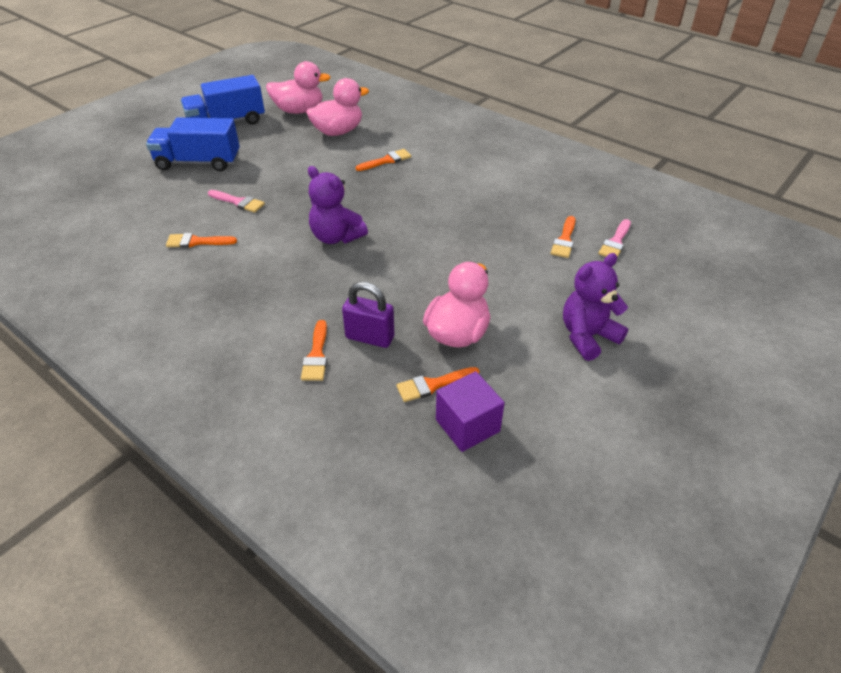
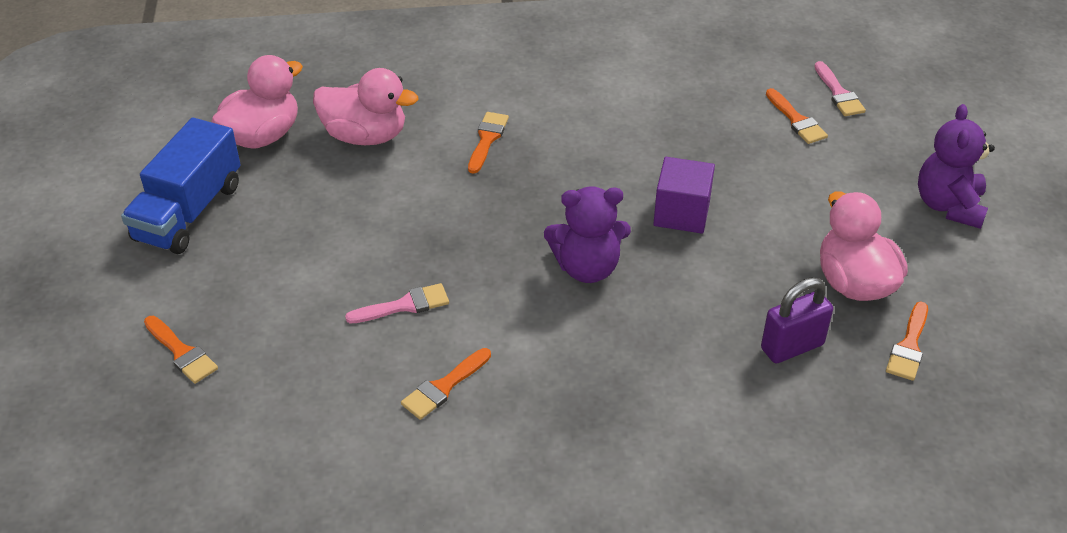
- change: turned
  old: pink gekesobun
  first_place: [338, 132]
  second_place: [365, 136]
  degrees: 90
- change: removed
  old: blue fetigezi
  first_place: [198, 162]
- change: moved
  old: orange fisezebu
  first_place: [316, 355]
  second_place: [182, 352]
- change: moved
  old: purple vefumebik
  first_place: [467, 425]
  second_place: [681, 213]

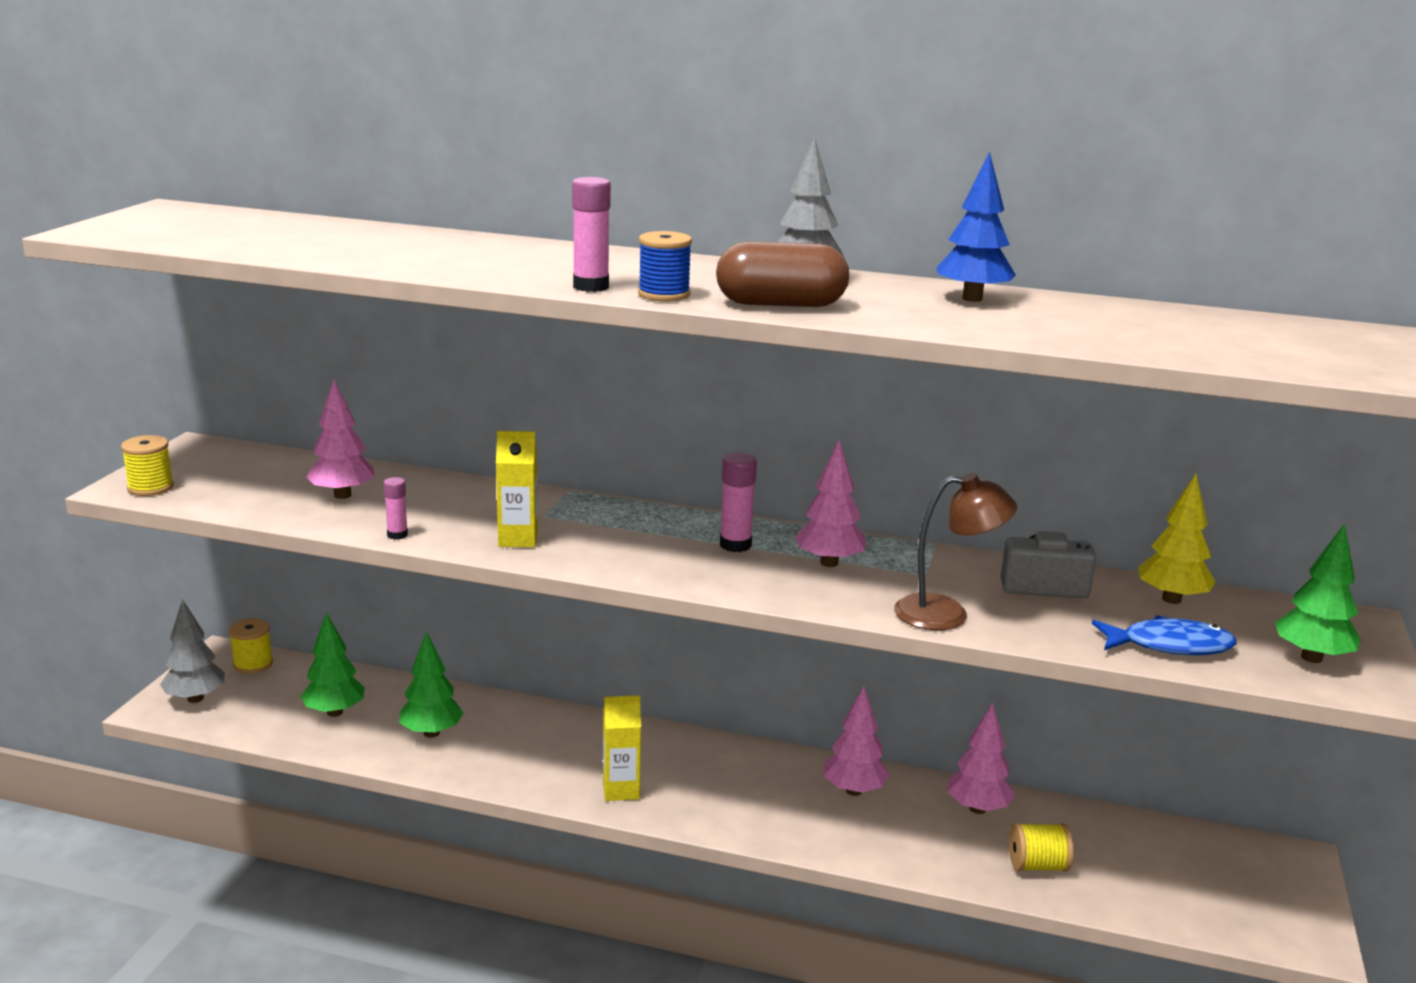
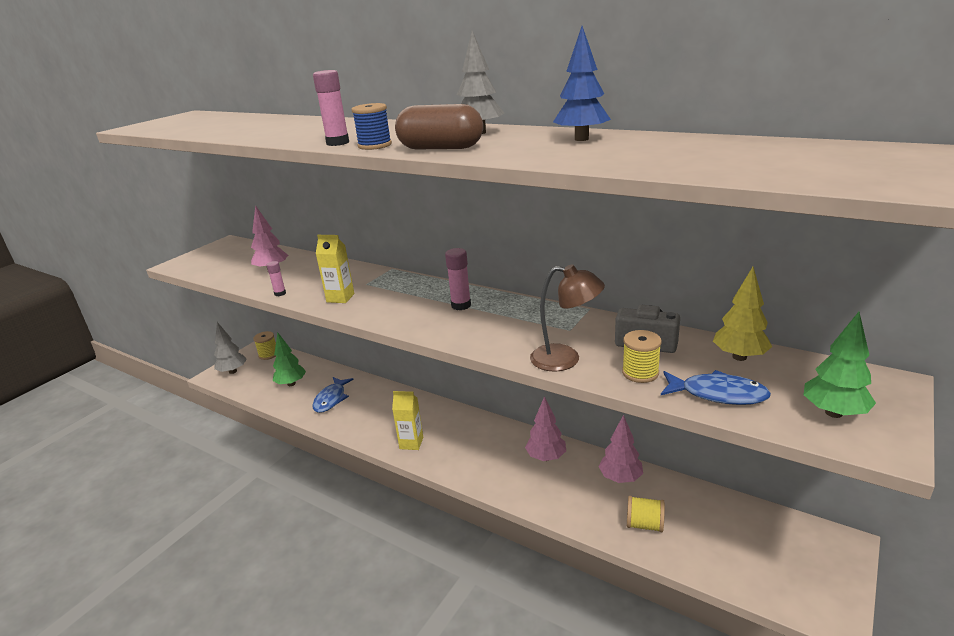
- change: moved
  old: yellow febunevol
  first_place: [150, 487]
  second_place: [640, 373]
- change: removed
  old: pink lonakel
  first_place: [829, 563]
- change: replaced
  old: green lonakel
  new: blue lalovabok
  first_place: [431, 733]
  second_place: [331, 399]

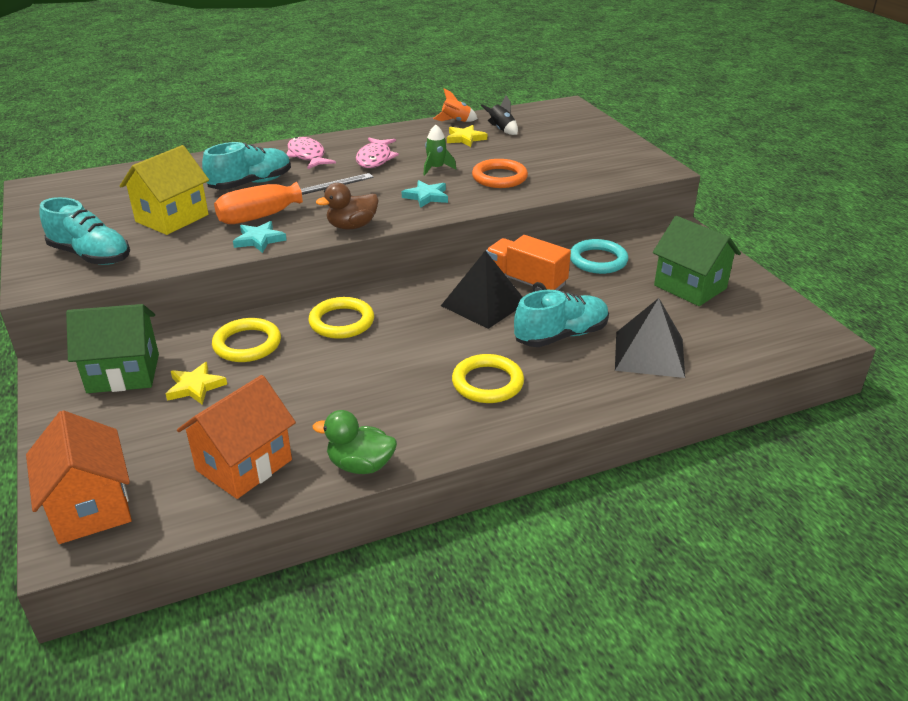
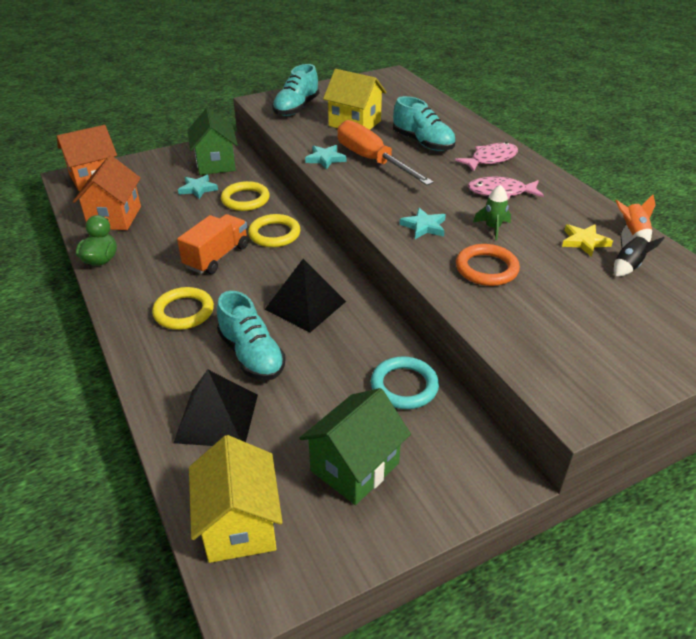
- change: removed
  old: brown gekesobun
  first_place: [352, 226]
- change: moved
  old: orange fetigezi
  first_place: [525, 281]
  second_place: [217, 257]
- change: recoloured
  old: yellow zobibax
  new: turquoise zobibax
  first_place: [195, 387]
  second_place: [198, 189]
- change: turned
  old: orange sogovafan
  first_place: [244, 465]
  second_place: [115, 217]
  degrees: 60
- change: added
  new: yellow sogovafan
  second_place: [239, 524]

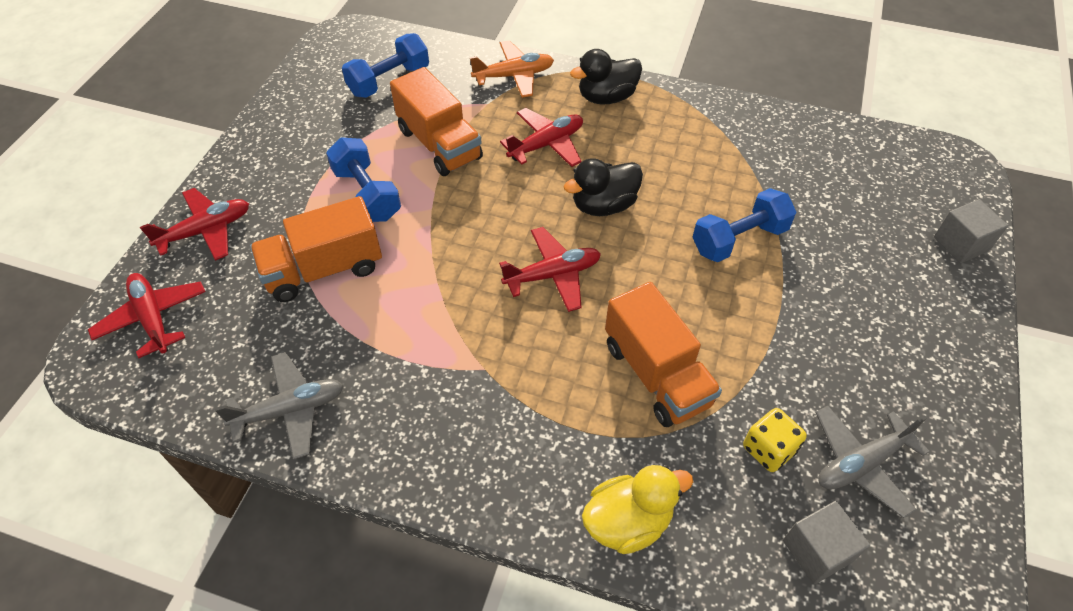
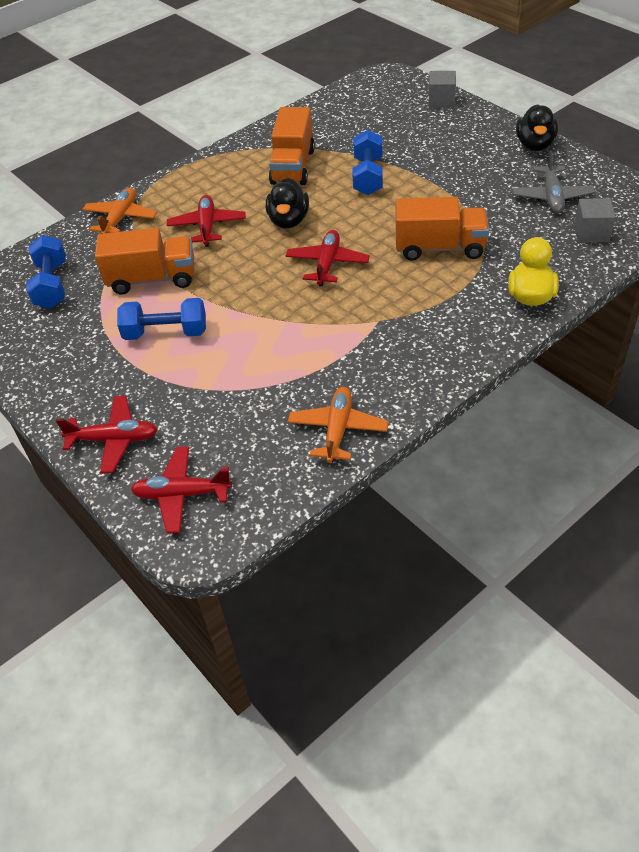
- change: moved
  old: black gekesobun
  first_place: [606, 97]
  second_place: [534, 145]
- change: turned
  old: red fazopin
  first_place: [206, 231]
  second_place: [114, 439]
  degrees: 90
- change: moved
  old: orange fetigezi
  first_place: [324, 269]
  second_place: [293, 167]
- change: recoloured
  old: grey fazopin
  new: orange fazopin
  first_place: [290, 410]
  second_place: [338, 430]
- change: removed
  old: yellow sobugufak
  first_place: [768, 449]

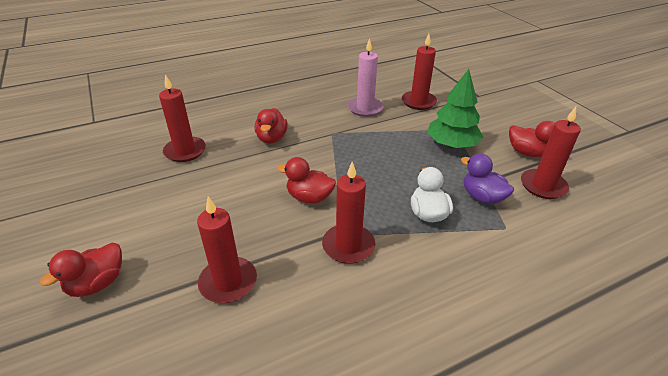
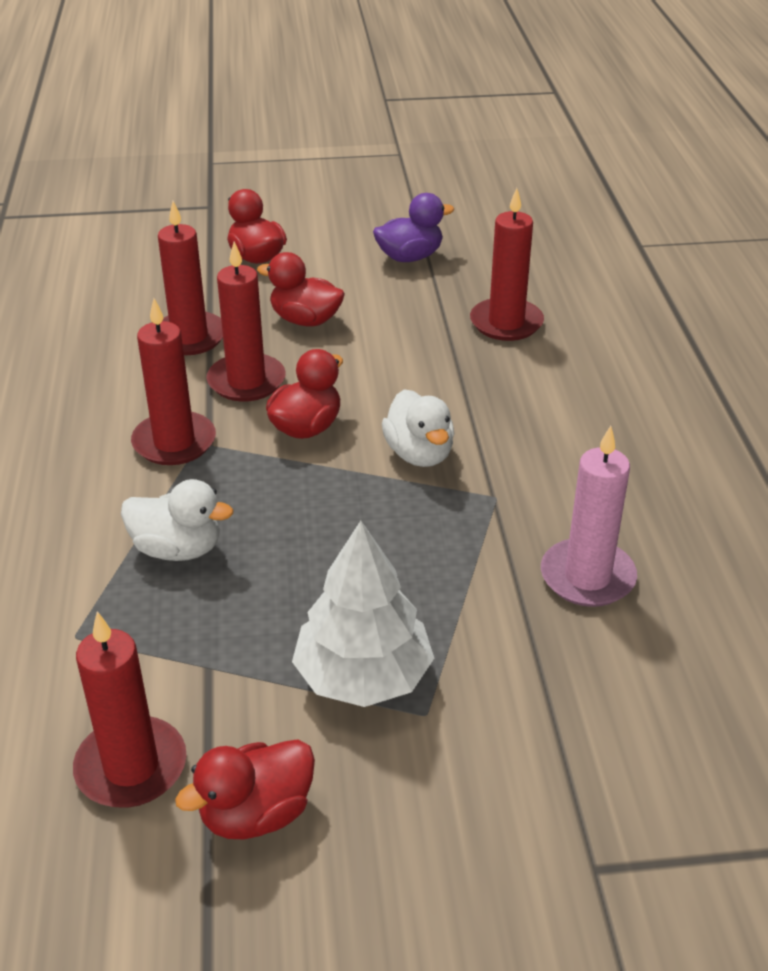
- change: moved
  old: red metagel
  first_place: [418, 102]
  second_place: [246, 381]
- change: recoloured
  old: green lonakel
  new: white lonakel
  first_place: [452, 144]
  second_place: [363, 676]
- change: moved
  old: red gekesobun
  first_place: [271, 138]
  second_place: [305, 320]
- change: moved
  old: purple gekesobun
  first_place: [482, 197]
  second_place: [410, 257]
- change: added
  new: white gekesobun
  second_place: [419, 454]

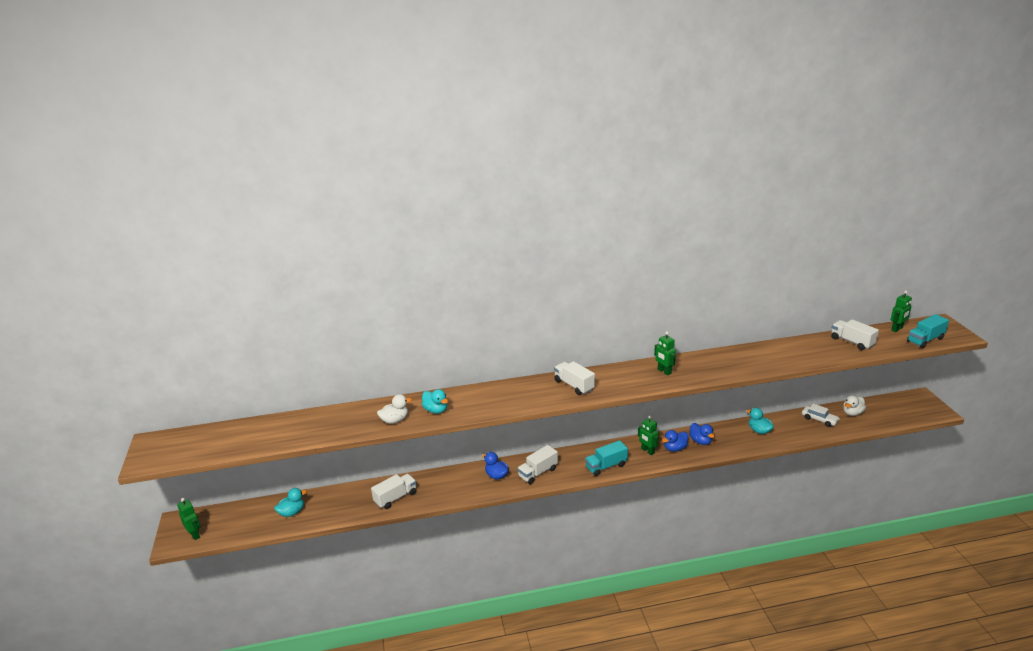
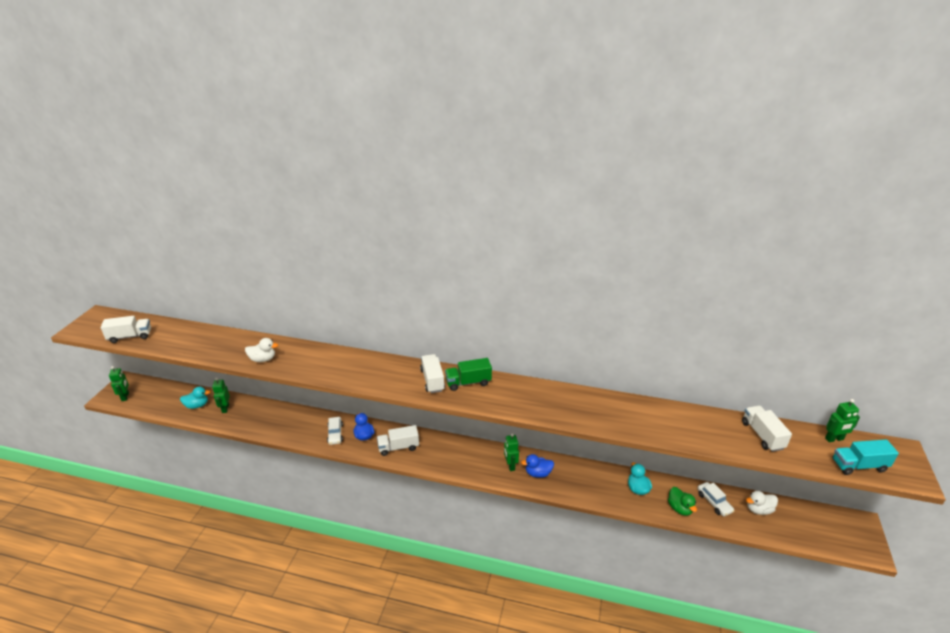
- change: moved
  old: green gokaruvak
  first_place: [664, 371]
  second_place: [225, 408]
- change: removed
  old: turquoise gekesobun
  first_place: [436, 410]
- change: removed
  old: blue gekesobun
  first_place: [700, 441]
- change: removed
  old: turquoise fetigezi
  first_place: [606, 466]
- change: moved
  old: white fetigezi
  first_place: [395, 498]
  second_place: [130, 336]
- change: added
  new: green fetigezi
  second_place: [468, 382]
- change: added
  new: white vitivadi
  second_place: [335, 434]
- change: added
  new: green gekesobun
  second_place: [679, 508]

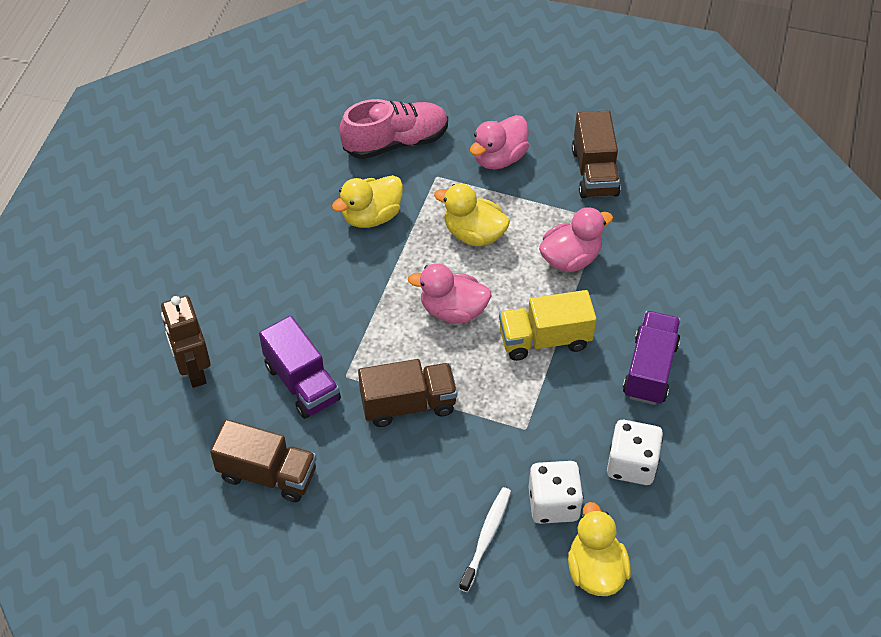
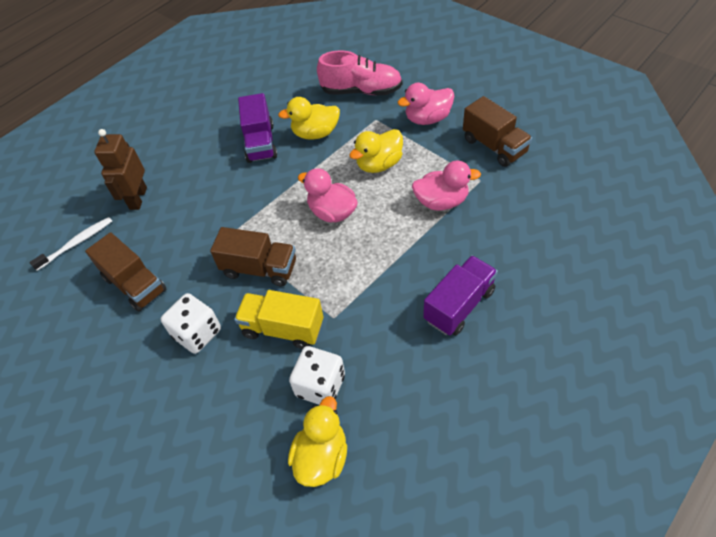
- change: turned
  old: brown fetigezi
  first_place: [594, 172]
  second_place: [494, 146]
  degrees: -60
- change: turned
  old: yellow gekesobun
  first_place: [474, 234]
  second_place: [379, 164]
  degrees: -90
- change: moved
  old: yellow fetigezi
  first_place: [545, 339]
  second_place: [283, 329]
- change: moved
  old: purple fetigezi
  first_place: [302, 383]
  second_place: [260, 143]
- change: moved
  old: white sobugufak
  first_place: [632, 464]
  second_place: [197, 333]
- change: moved
  old: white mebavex
  first_place: [486, 537]
  second_place: [76, 243]

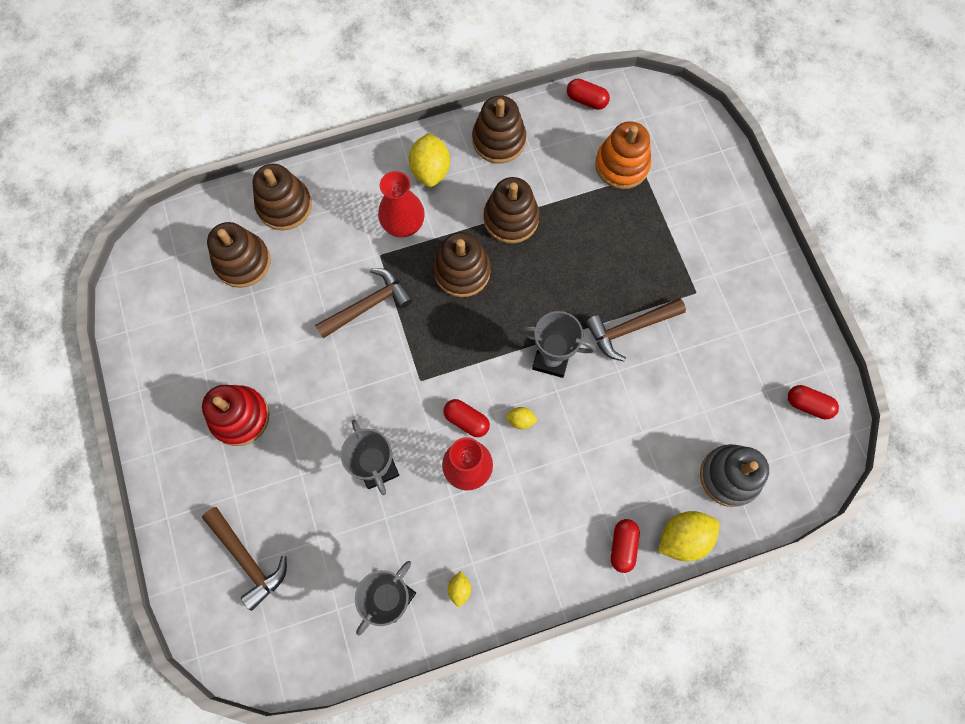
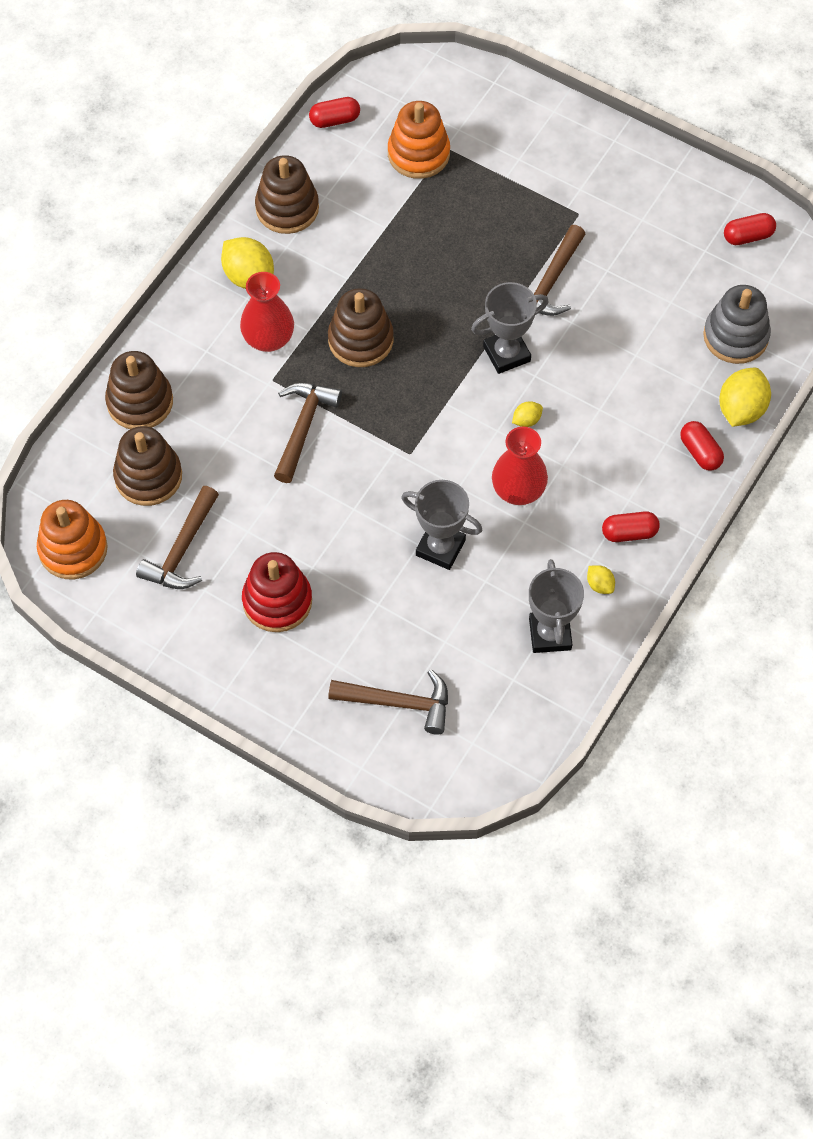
- change: removed
  old: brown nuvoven
  first_place: [511, 218]
- change: moved
  old: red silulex
  first_place: [466, 420]
  second_place: [629, 533]
- change: added
  new: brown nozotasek
  second_place: [182, 549]
- change: added
  new: orange nuvoven
  second_place: [73, 549]

